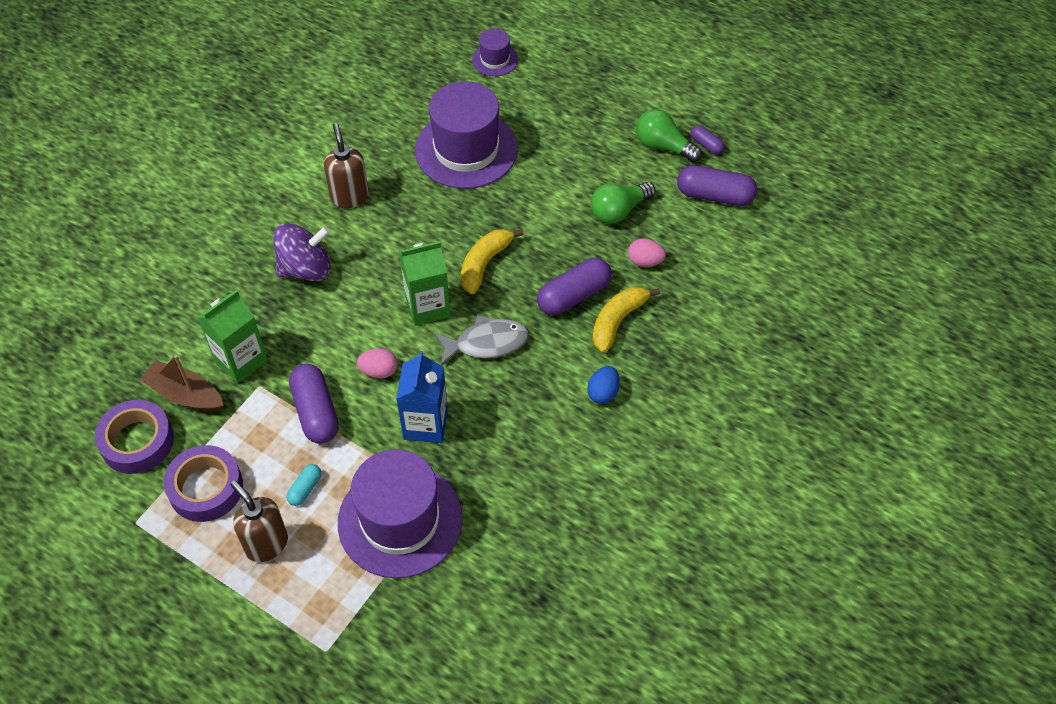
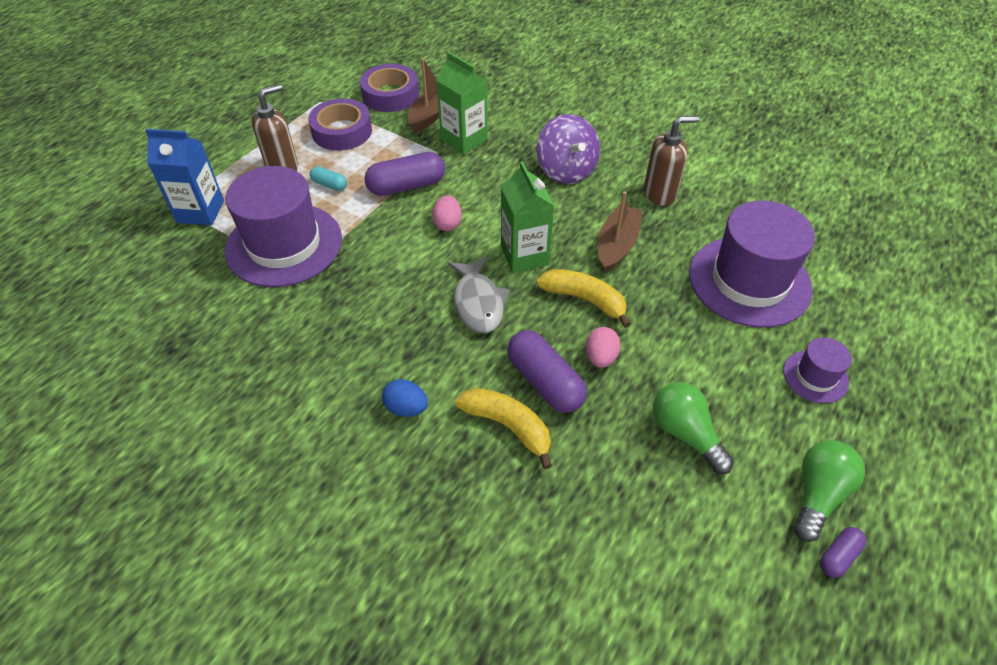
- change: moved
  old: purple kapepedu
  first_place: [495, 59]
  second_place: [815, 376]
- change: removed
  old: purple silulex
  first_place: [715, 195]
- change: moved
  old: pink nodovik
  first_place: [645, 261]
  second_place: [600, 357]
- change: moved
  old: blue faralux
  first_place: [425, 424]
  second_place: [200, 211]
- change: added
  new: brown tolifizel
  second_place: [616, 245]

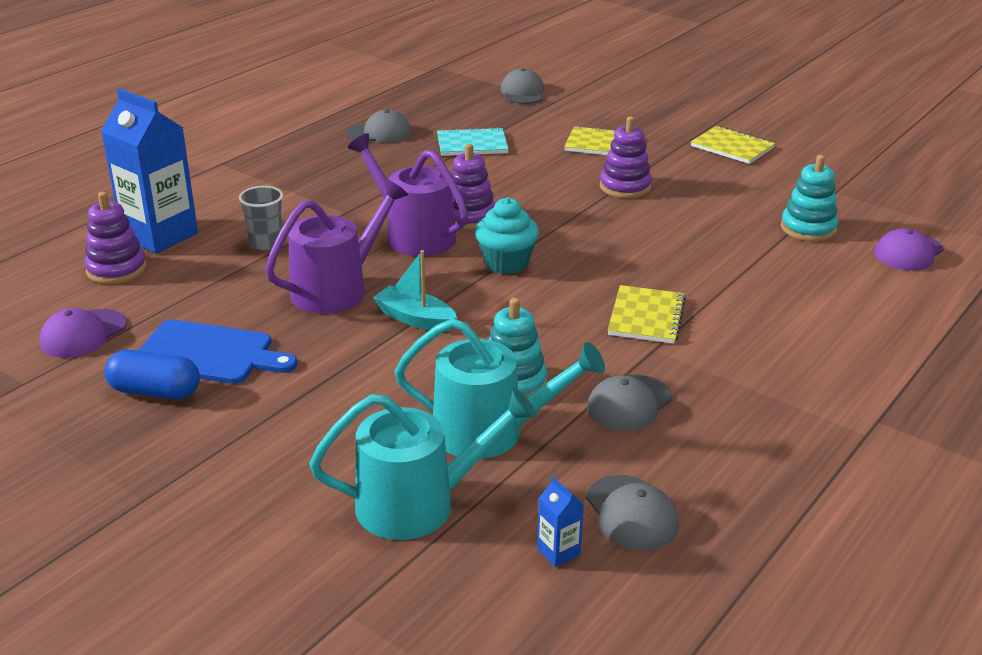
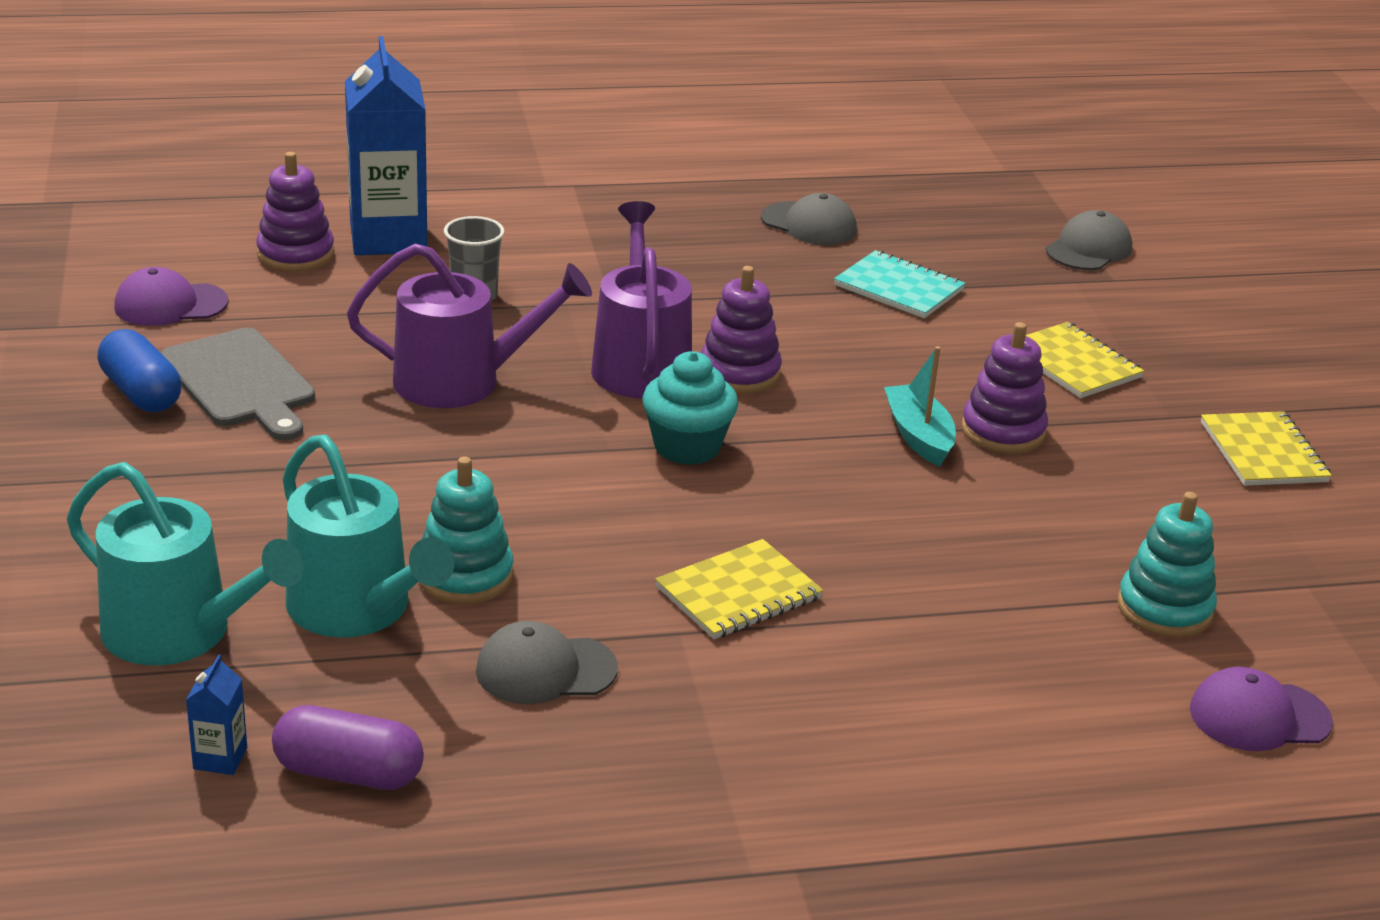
- change: moved
  old: turquoise tolifizel
  first_place: [415, 319]
  second_place: [919, 436]
- change: recoloured
  old: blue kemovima
  new: grey kemovima
  first_place: [209, 353]
  second_place: [240, 382]
- change: replaced
  old: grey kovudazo
  new: purple silulex
  first_place: [631, 513]
  second_place: [348, 773]

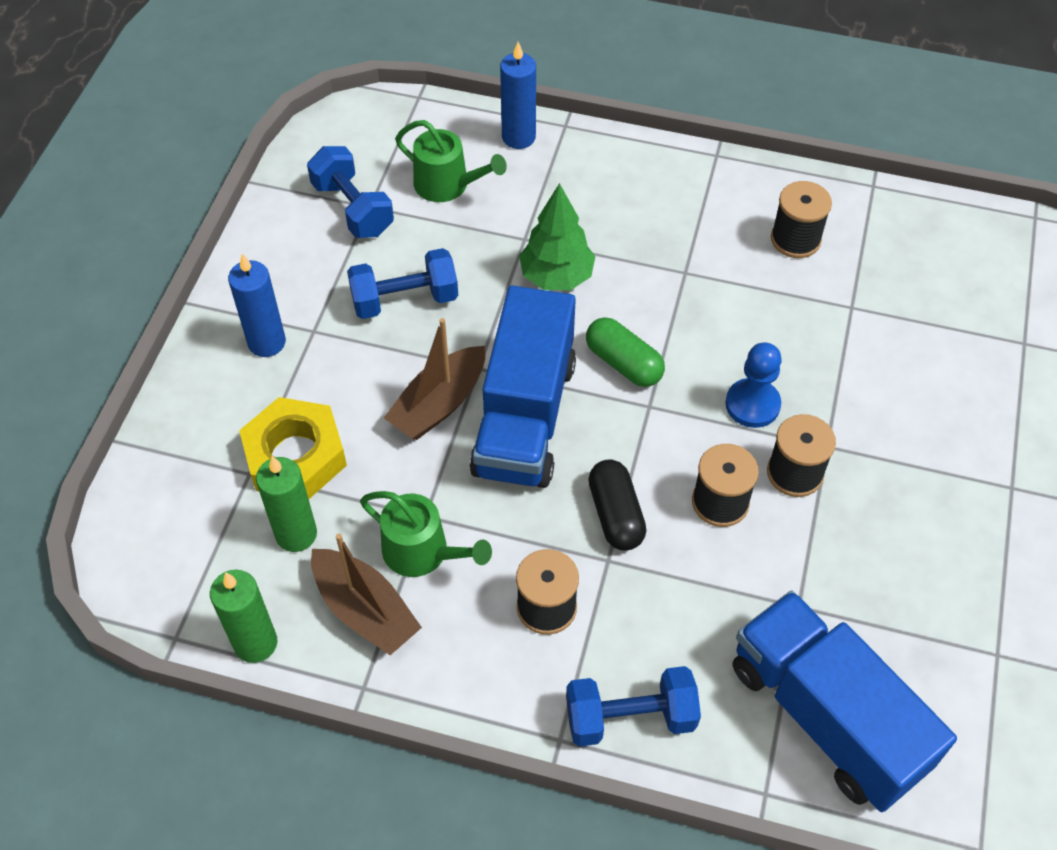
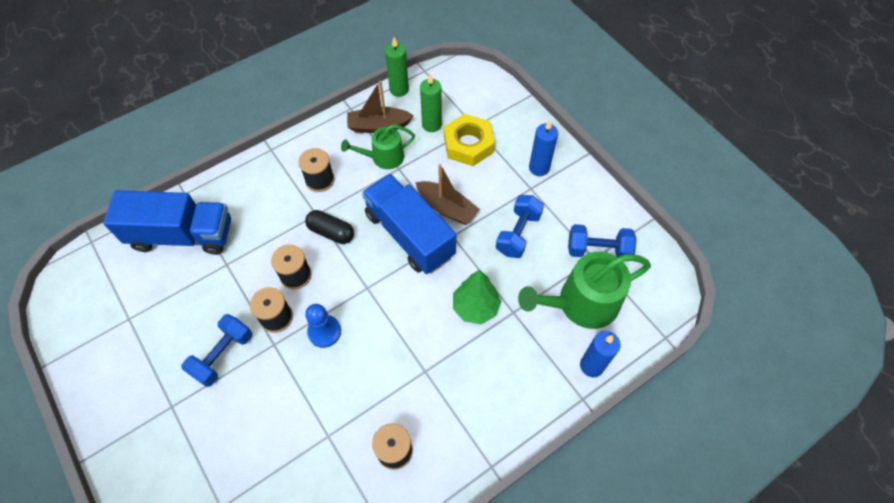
- change: resized
  old: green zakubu
  first_place: [447, 185]
  second_place: [581, 303]
  factor: 1.68
- change: removed
  old: green silulex
  first_place: [623, 363]
- change: turned
  old: brown tolifizel
  first_place: [439, 404]
  second_place: [447, 208]
  degrees: 135
- change: moved
  old: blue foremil
  first_place: [630, 717]
  second_place: [223, 355]

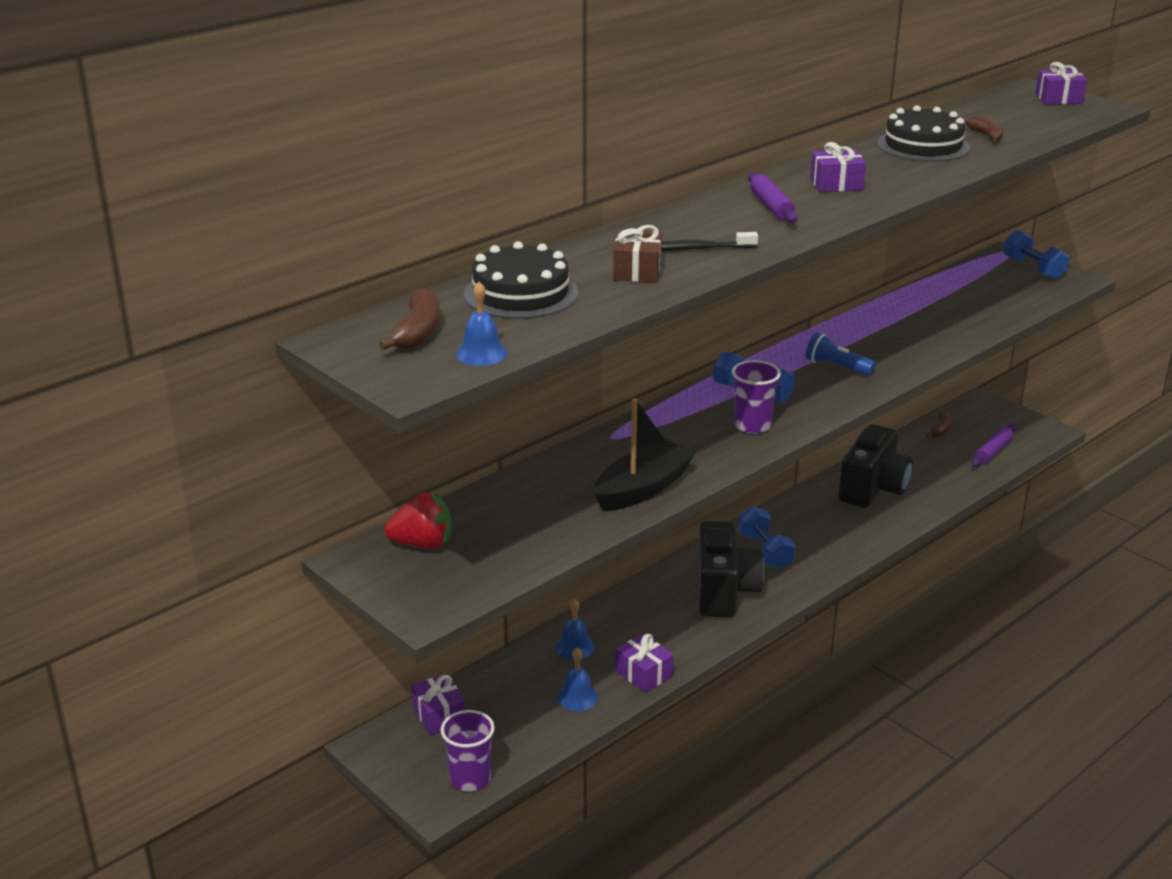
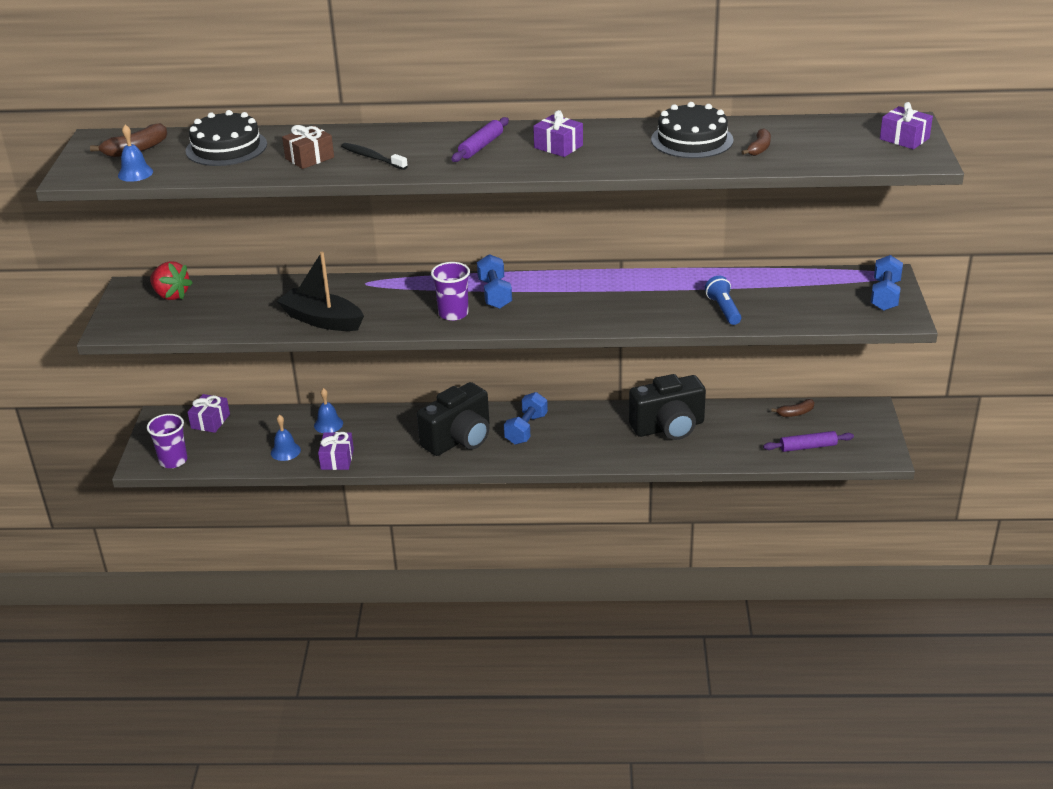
- change: moved
  old: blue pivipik
  first_place: [837, 367]
  second_place: [723, 309]
- change: turned
  old: black tolifizel
  first_place: [642, 489]
  second_place: [322, 320]
  degrees: -150

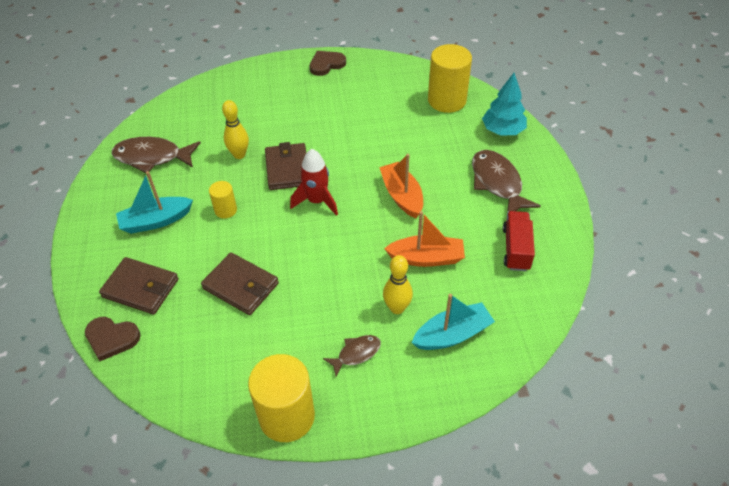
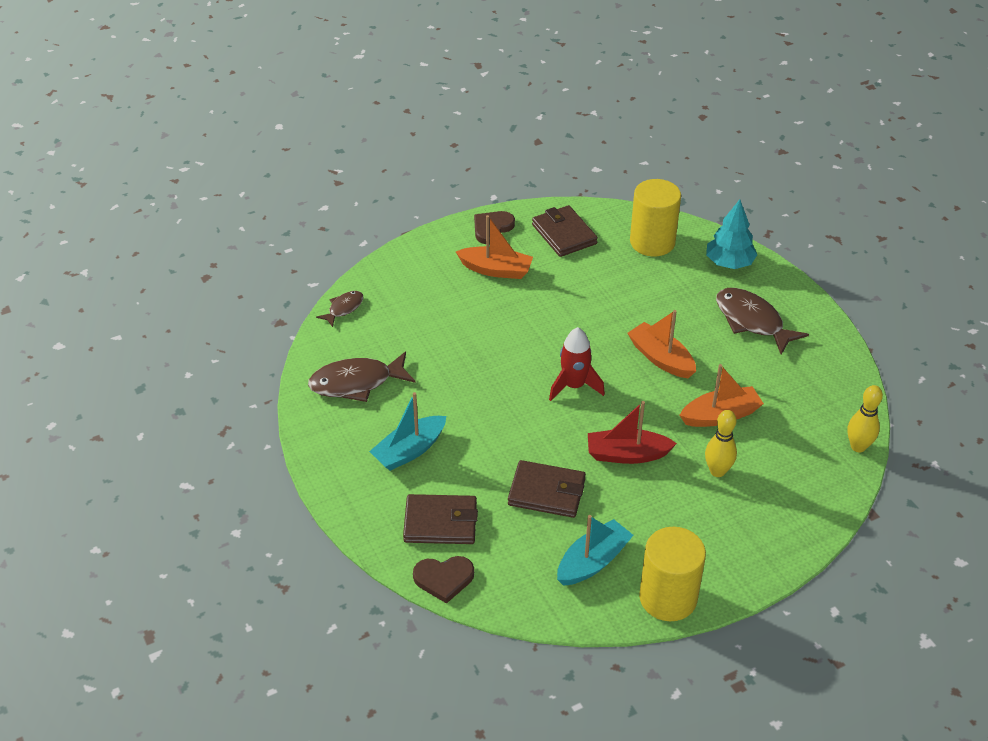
- change: moved
  old: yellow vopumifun
  first_place: [239, 155]
  second_place: [858, 446]
- change: moved
  old: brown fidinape
  first_place: [287, 169]
  second_place: [564, 234]
- change: removed
  old: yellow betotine
  first_place: [225, 210]
- change: removed
  old: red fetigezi
  first_place: [516, 249]
- change: moved
  old: turquoise tolifizel
  first_place: [452, 334]
  second_place: [593, 561]
- change: moved
  old: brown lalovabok
  first_place: [356, 354]
  second_place: [344, 308]
- change: added
  new: orange tolifizel
  second_place: [496, 270]
- change: added
  new: red tolifizel
  second_place: [627, 454]

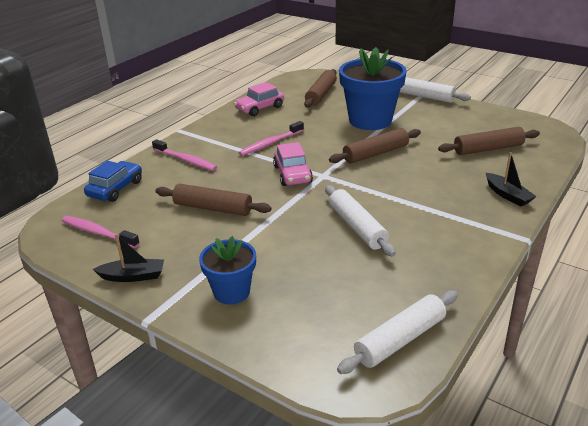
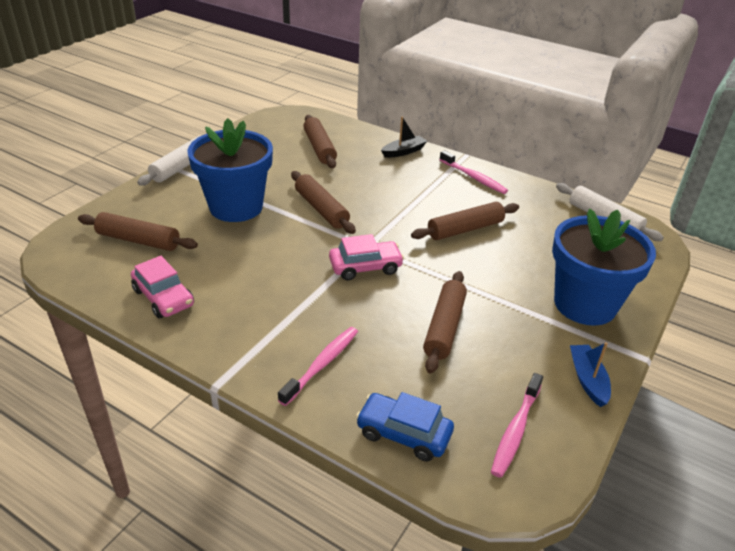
- change: moved
  old: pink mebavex
  first_place: [270, 143]
  second_place: [473, 177]
- change: recoloured
  old: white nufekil
  new: brown nufekil
  first_place: [357, 227]
  second_place: [465, 229]
- change: recoloured
  old: black tolifizel
  new: blue tolifizel
  first_place: [133, 276]
  second_place: [587, 379]
- change: resized
  old: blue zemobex
  first_place: [231, 292]
  second_place: [585, 304]
  factor: 1.76

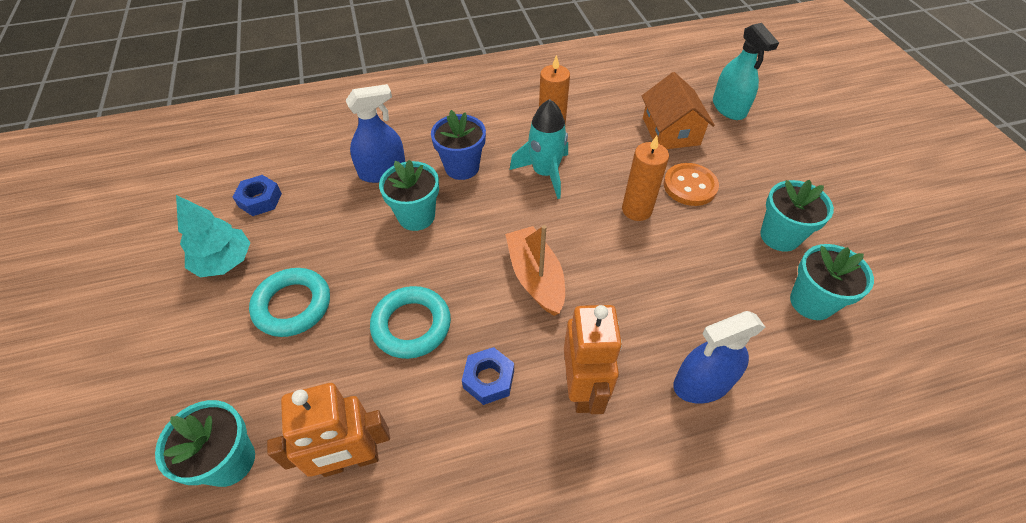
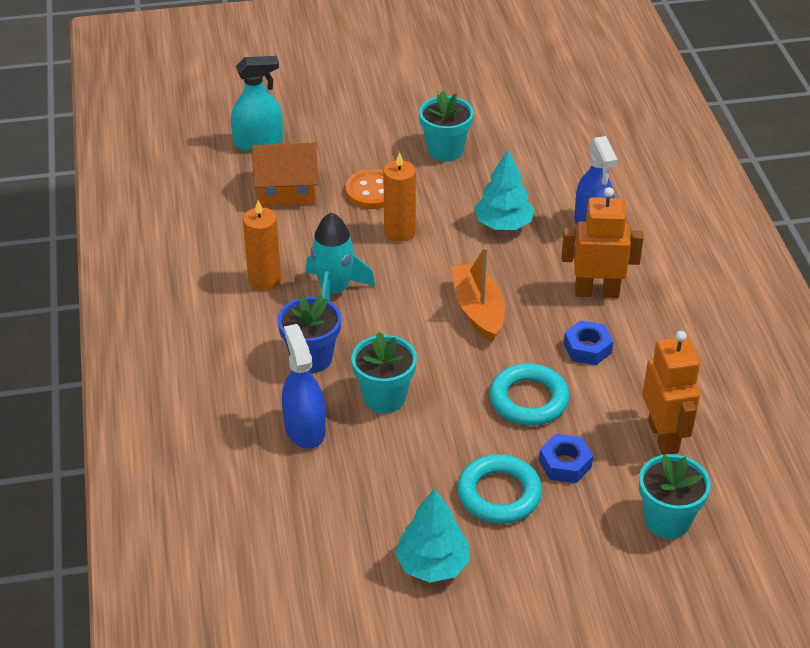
- change: moved
  old: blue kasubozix
  first_place: [260, 200]
  second_place: [565, 464]
- change: turned
  old: orange tolifizel
  first_place: [535, 277]
  second_place: [478, 310]
  degrees: 90
- change: removed
  old: turquoise zemobex
  first_place: [811, 302]
- change: added
  new: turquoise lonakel
  second_place: [503, 224]

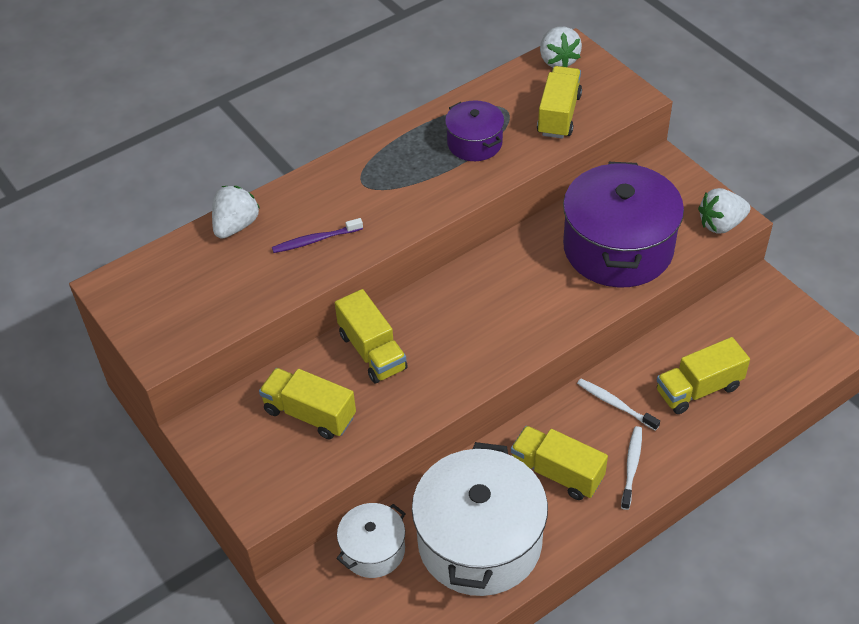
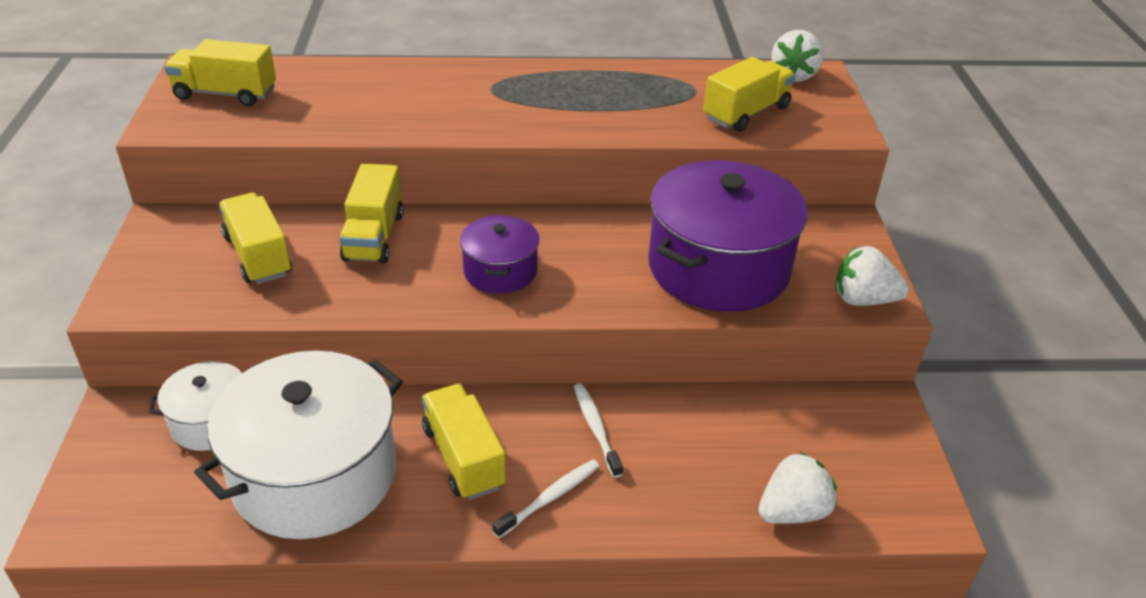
- change: moved
  old: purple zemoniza
  first_place: [474, 143]
  second_place: [500, 271]
- change: moved
  old: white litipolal
  first_place: [236, 226]
  second_place: [792, 511]
- change: removed
  old: purple mebavex
  first_place: [315, 240]
- change: moved
  old: yellow fetigezi
  first_place: [698, 389]
  second_place: [225, 94]

